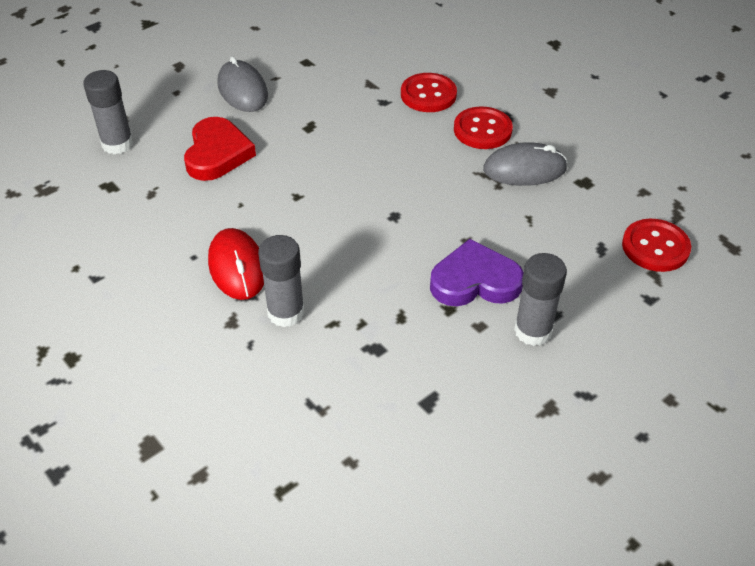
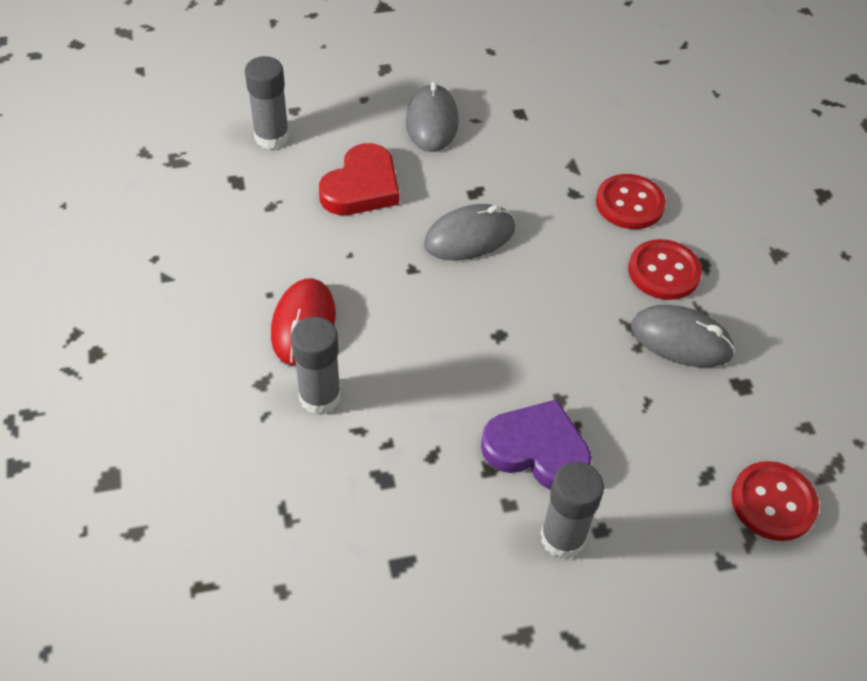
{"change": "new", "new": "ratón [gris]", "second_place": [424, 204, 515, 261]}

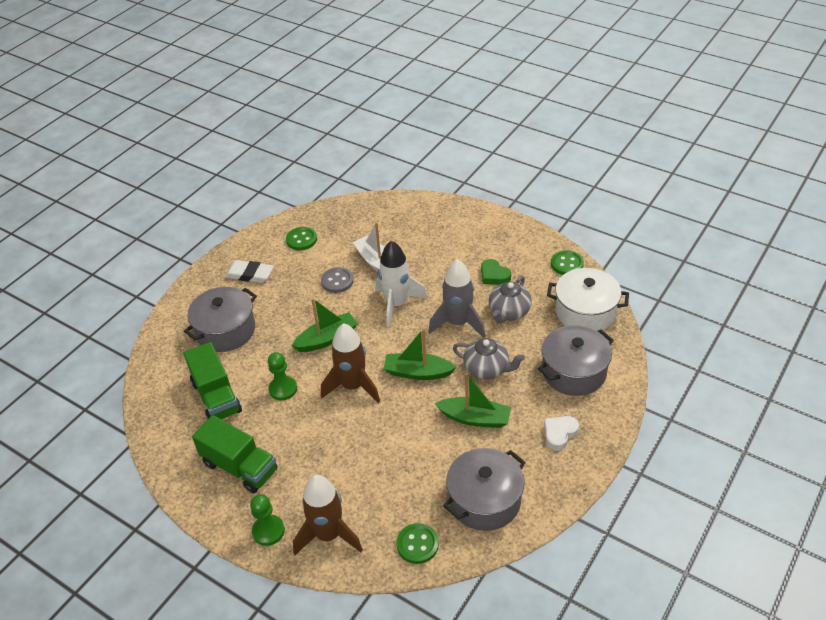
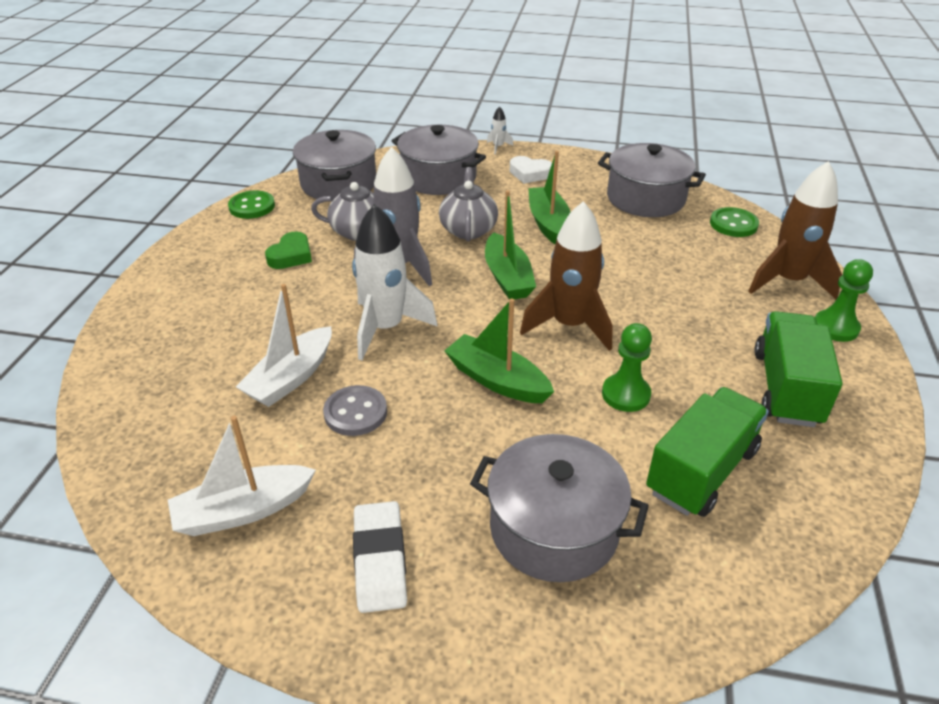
{"change": "swapped", "old": "botón [verde]", "new": "barco [blanco]", "first_place": [286, 227, 317, 250], "second_place": [168, 416, 316, 536]}
{"change": "repainted", "old": "olla [blanco]", "new": "olla [gris]", "first_place": [547, 268, 629, 331], "second_place": [293, 130, 376, 200]}
{"change": "new", "new": "cohete [blanco]", "second_place": [487, 106, 513, 154]}

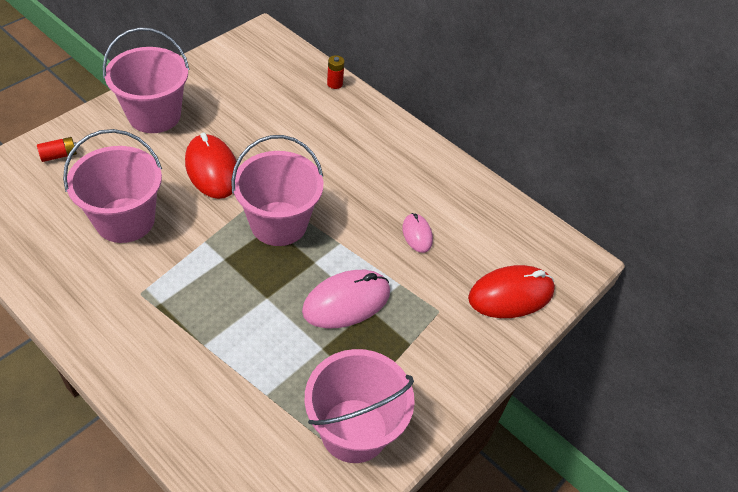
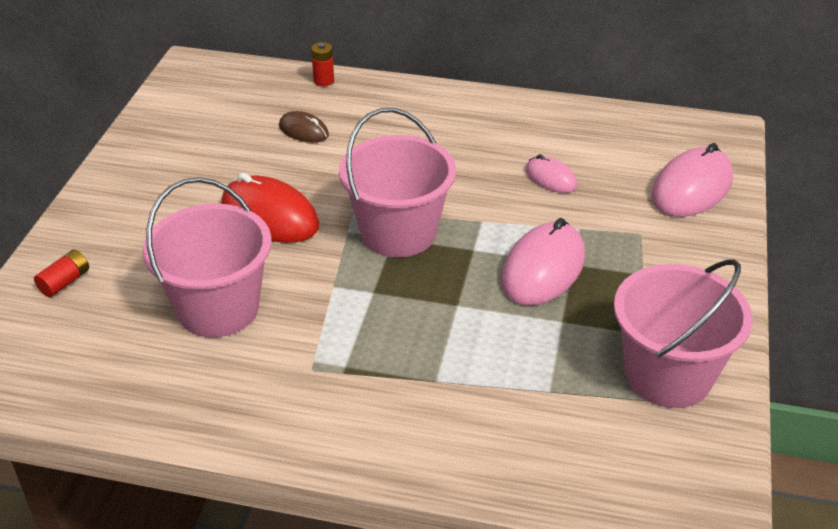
{"change": "gone", "old": "balde [rosa]", "first_place": [103, 27, 190, 133]}
{"change": "repainted", "old": "ratón [rojo]", "new": "ratón [rosa]", "first_place": [468, 265, 555, 318], "second_place": [651, 143, 733, 217]}
{"change": "new", "new": "ratón [marrón]", "second_place": [279, 111, 329, 143]}

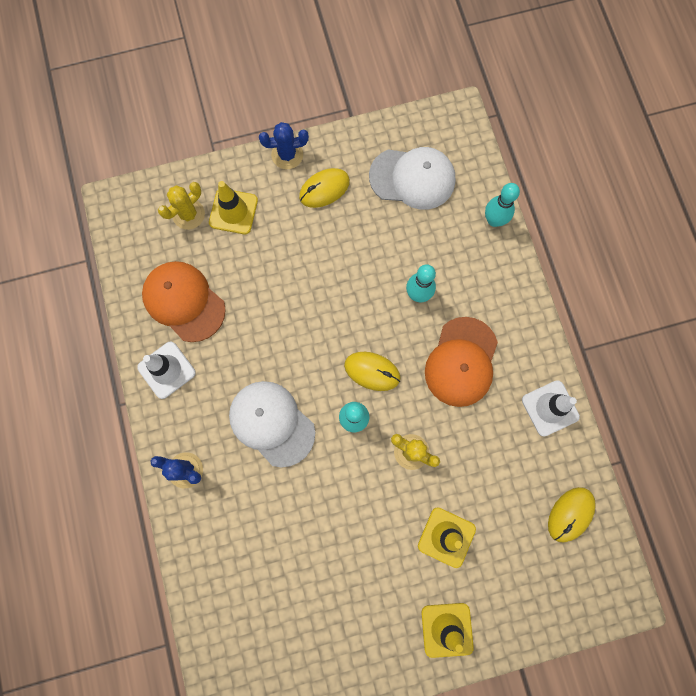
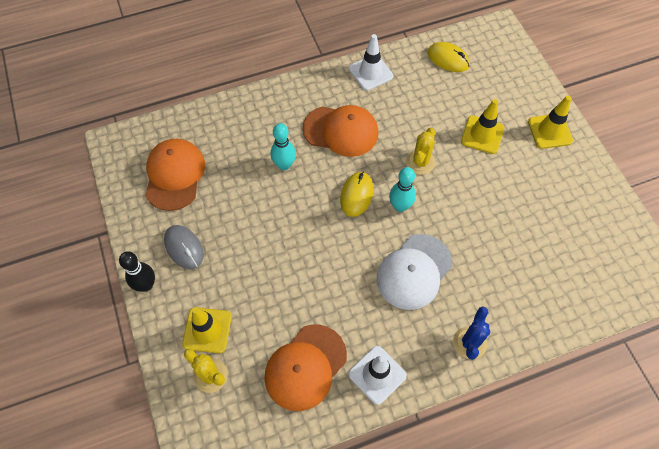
{"change": "swapped", "old": "cactus [azul]", "new": "bolo [negro]", "first_place": [259, 122, 309, 169], "second_place": [119, 251, 155, 292]}
{"change": "repainted", "old": "gorra [blanco]", "new": "gorra [naranja]", "first_place": [369, 147, 455, 210], "second_place": [145, 139, 205, 211]}
{"change": "repainted", "old": "ratón [amarillo]", "new": "ratón [gris]", "first_place": [299, 168, 350, 208], "second_place": [164, 225, 204, 269]}
{"change": "gone", "old": "bolo [turquesa]", "first_place": [485, 183, 520, 227]}

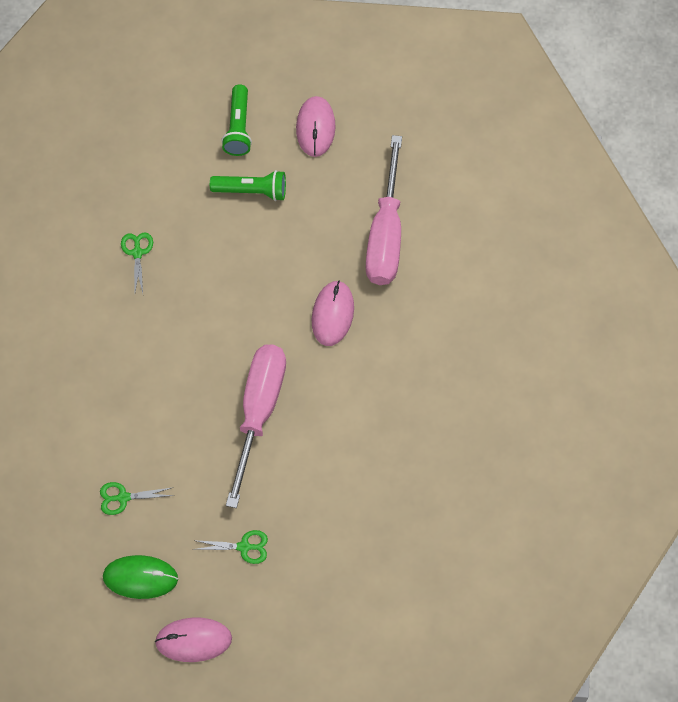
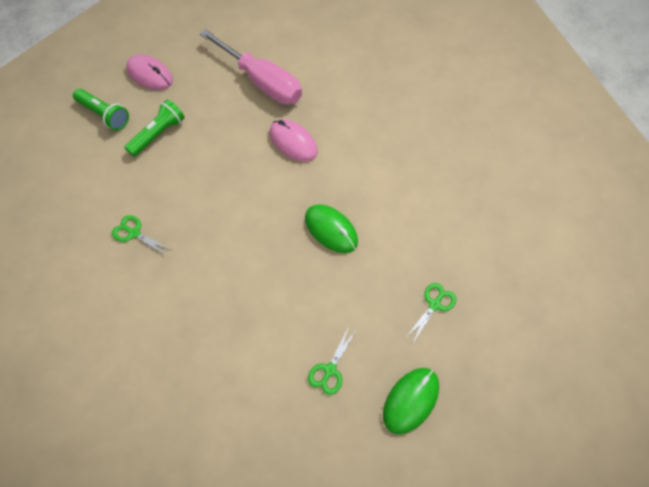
{"change": "swapped", "old": "destornillador [rosa]", "new": "ratón [verde]", "first_place": [226, 344, 286, 508], "second_place": [305, 204, 358, 253]}
{"change": "gone", "old": "ratón [rosa]", "first_place": [155, 618, 232, 662]}

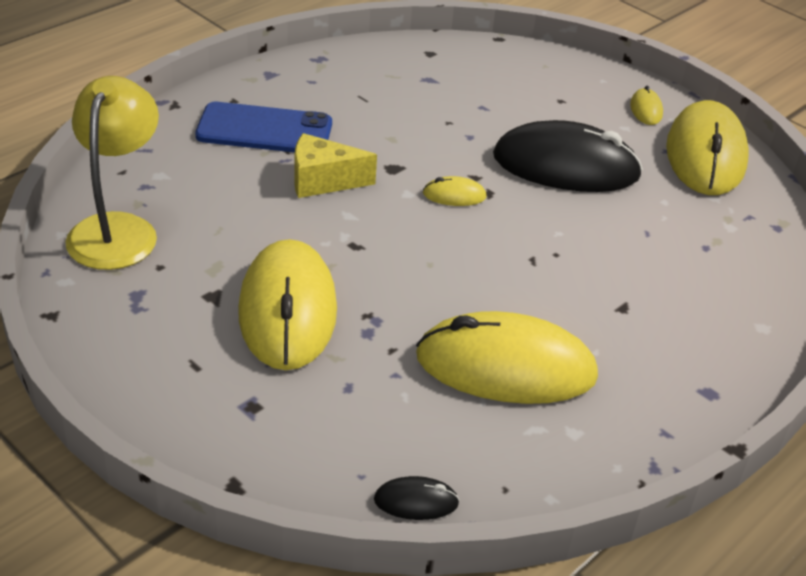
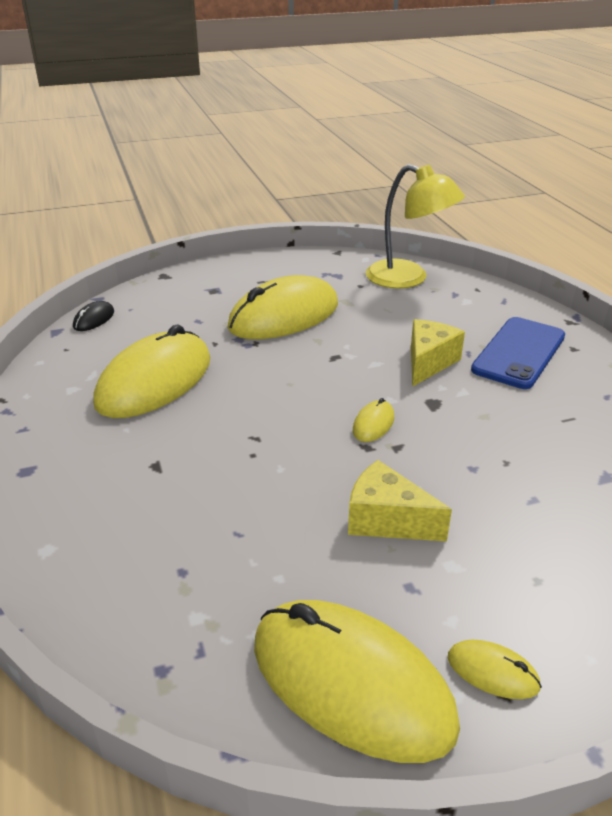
{"change": "swapped", "old": "ratón [negro]", "new": "queso [amarillo]", "first_place": [493, 120, 643, 192], "second_place": [348, 460, 452, 541]}
{"change": "rotated", "old": "ratón [amarillo]", "first_place": [238, 239, 337, 370], "second_place": [227, 275, 338, 339], "degrees": -60}

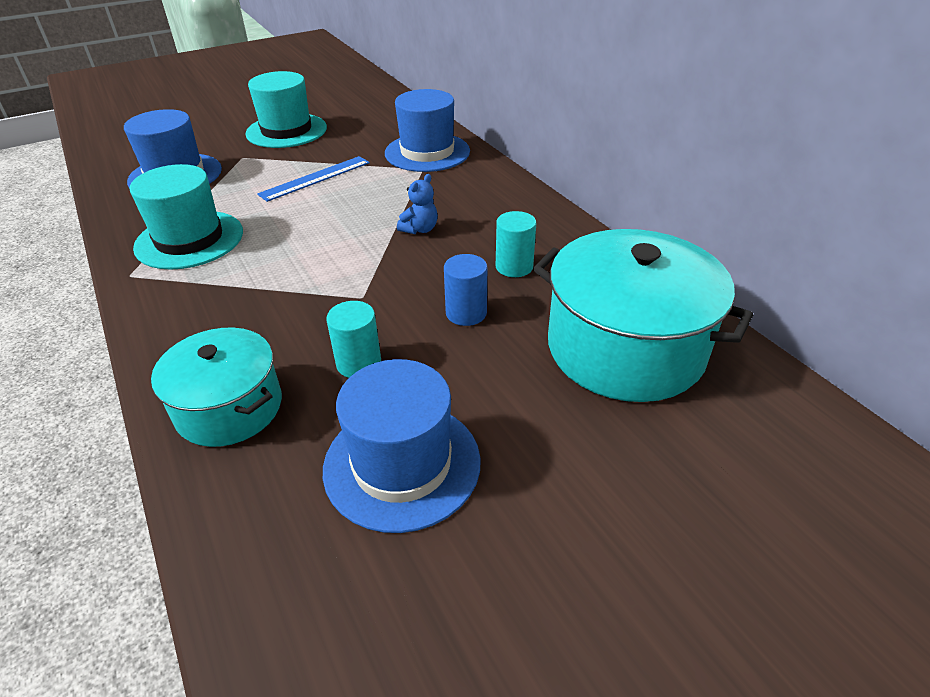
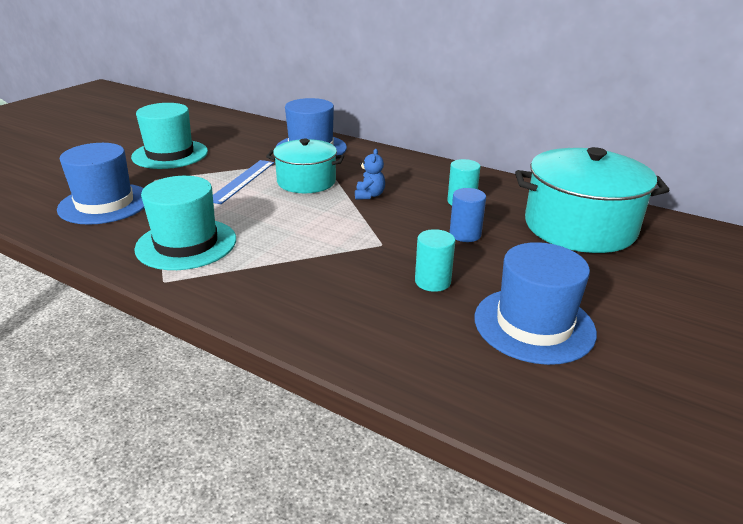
{"change": "shifted", "old": "olla [turquesa]", "first_place": [151, 327, 282, 447], "second_place": [266, 139, 344, 193]}

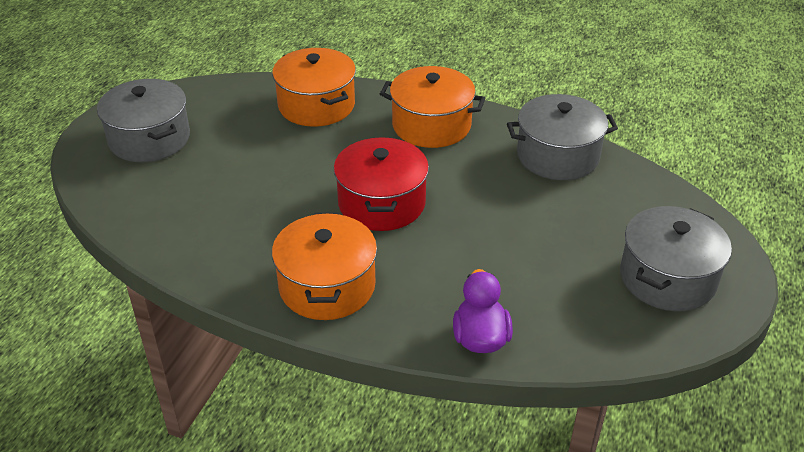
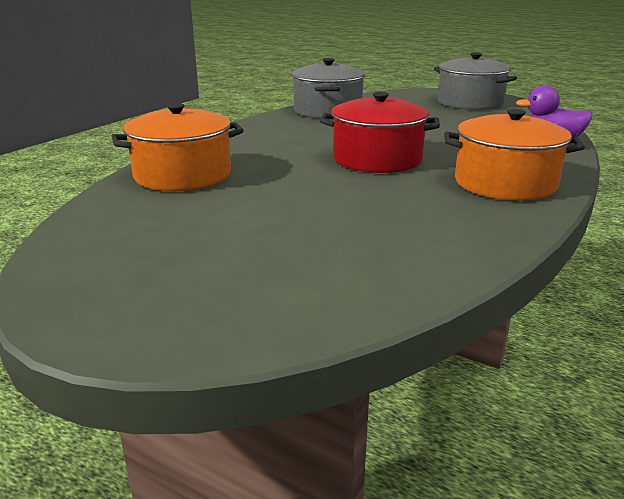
{"change": "gone", "old": "olla [naranja]", "first_place": [380, 66, 486, 148]}
{"change": "gone", "old": "olla [gris]", "first_place": [97, 79, 190, 162]}

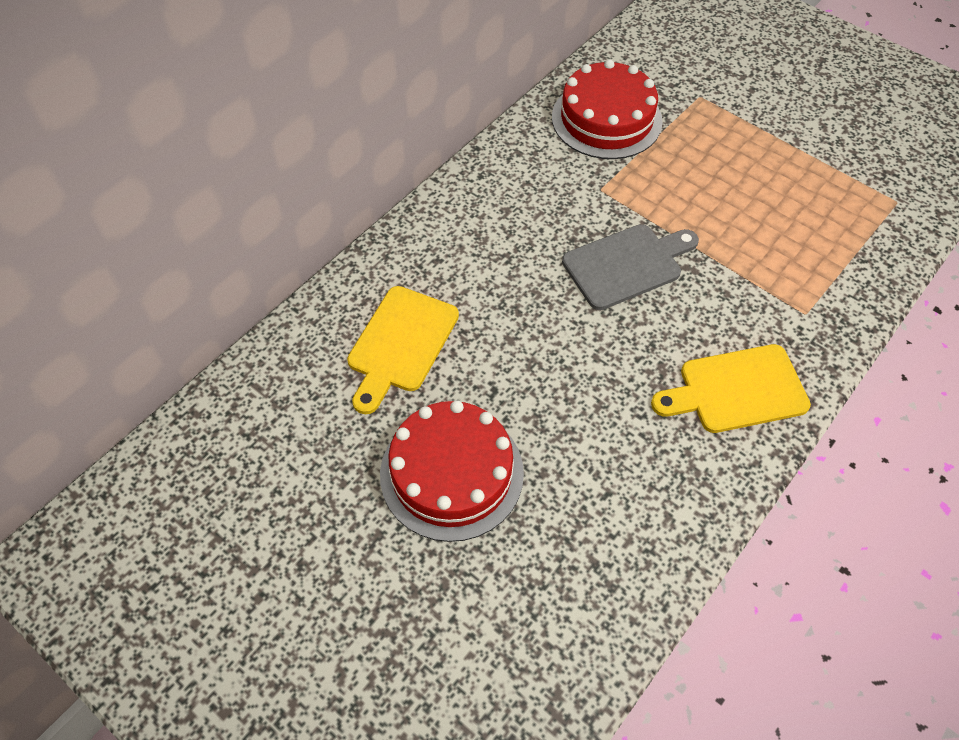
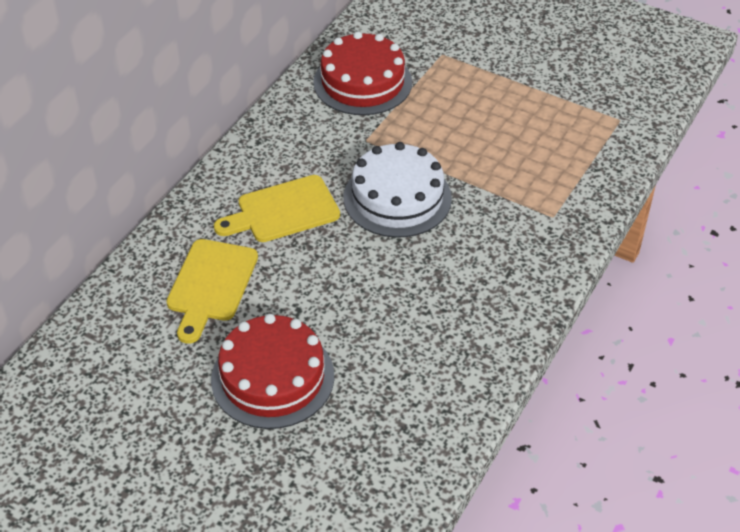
{"change": "swapped", "old": "tabla de cortar [gris]", "new": "tarta [blanco]", "first_place": [562, 224, 699, 310], "second_place": [344, 142, 452, 238]}
{"change": "shifted", "old": "tabla de cortar [amarillo]", "first_place": [651, 344, 811, 433], "second_place": [214, 175, 340, 242]}

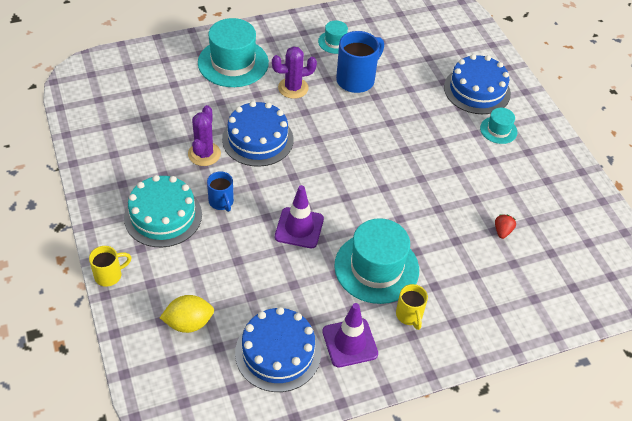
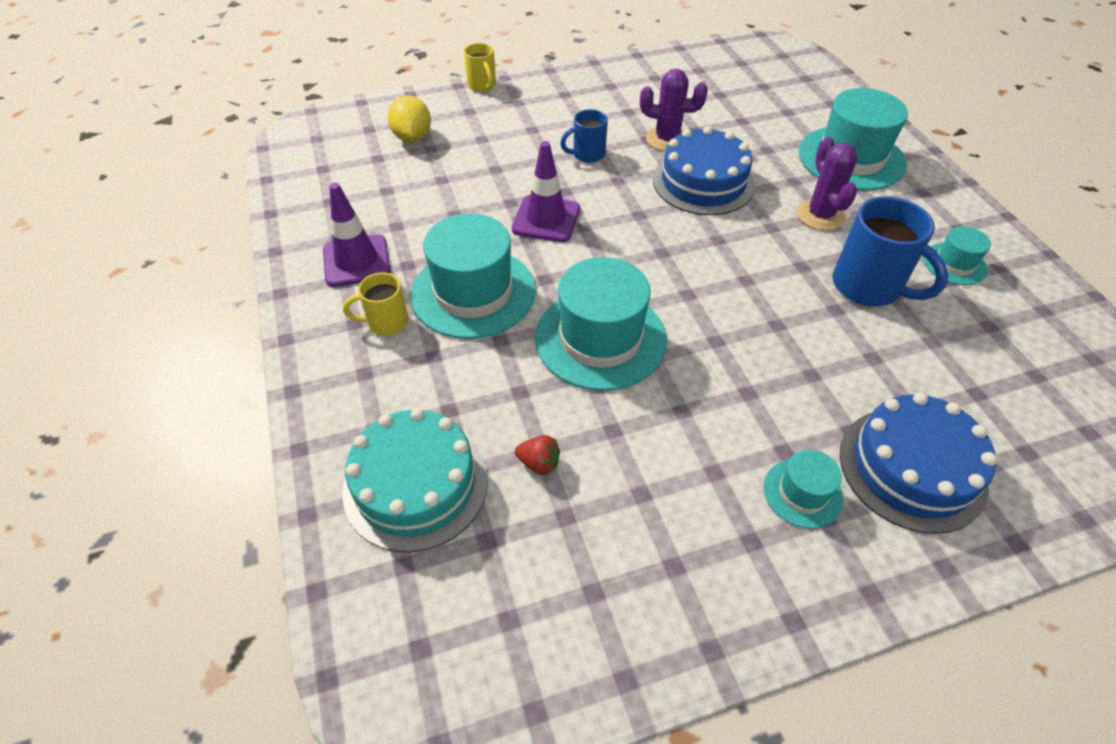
{"change": "shifted", "old": "tarta [turquesa]", "first_place": [124, 175, 202, 247], "second_place": [343, 408, 488, 552]}
{"change": "gone", "old": "tarta [azul]", "first_place": [235, 307, 321, 392]}
{"change": "new", "new": "sombrero [turquesa]", "second_place": [535, 257, 667, 391]}

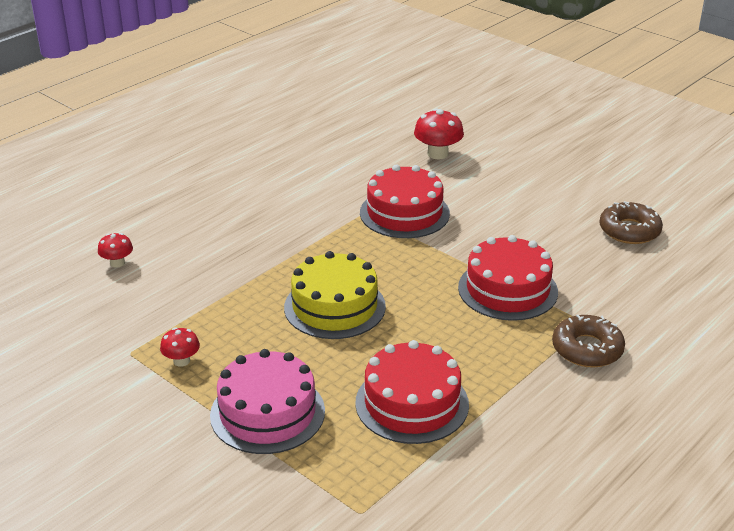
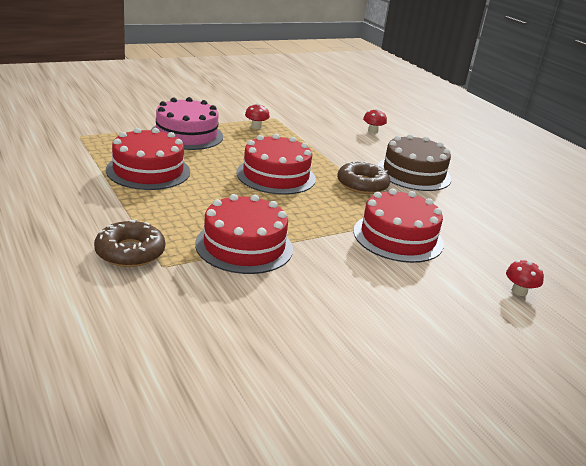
{"change": "scaled", "old": "seta [rojo]", "first_place": [414, 109, 464, 159], "second_place": [506, 260, 544, 296], "factor": 0.6}
{"change": "shifted", "old": "rosquilla [marrón]", "first_place": [599, 201, 663, 244], "second_place": [337, 160, 390, 194]}
{"change": "repainted", "old": "tarta [amarillo]", "new": "tarta [rojo]", "first_place": [284, 251, 386, 339], "second_place": [236, 134, 316, 195]}
{"change": "new", "new": "tarta [marrón]", "second_place": [377, 134, 451, 191]}

